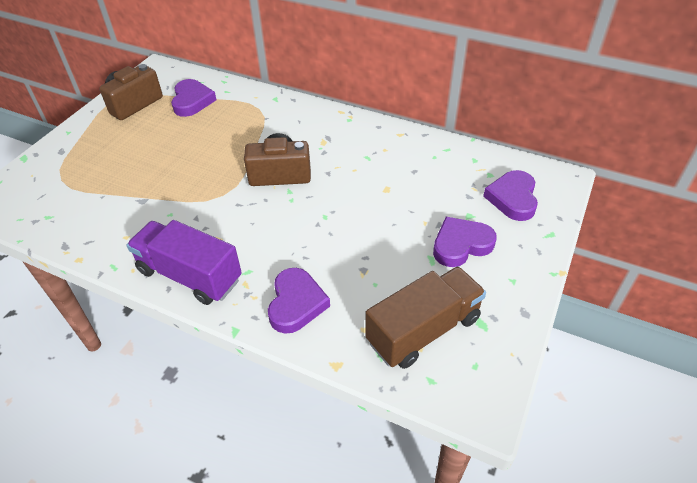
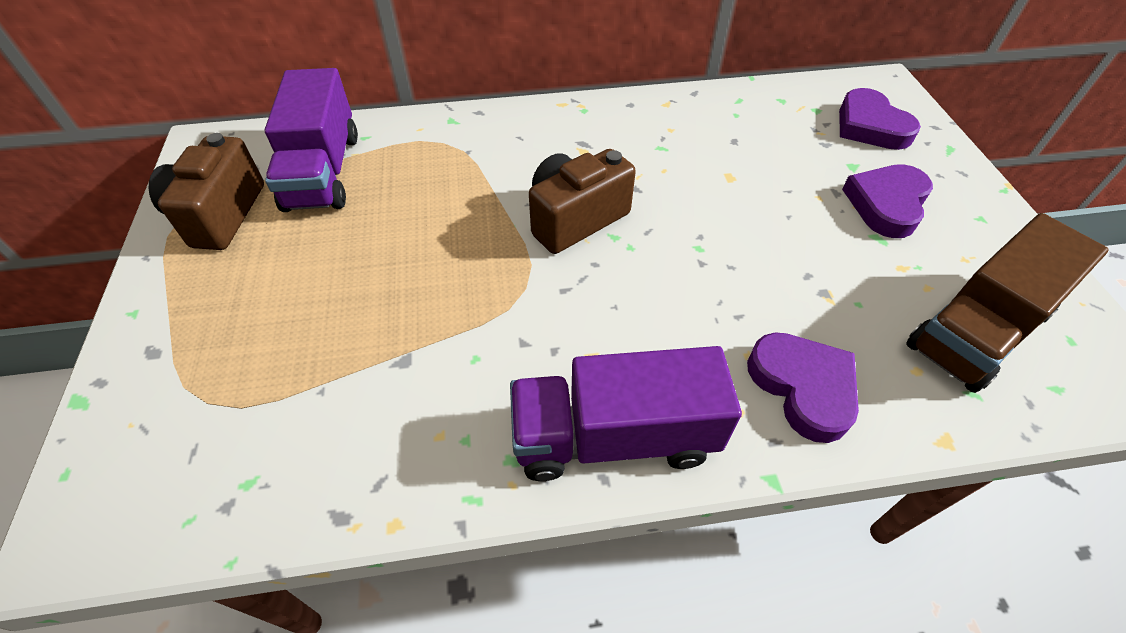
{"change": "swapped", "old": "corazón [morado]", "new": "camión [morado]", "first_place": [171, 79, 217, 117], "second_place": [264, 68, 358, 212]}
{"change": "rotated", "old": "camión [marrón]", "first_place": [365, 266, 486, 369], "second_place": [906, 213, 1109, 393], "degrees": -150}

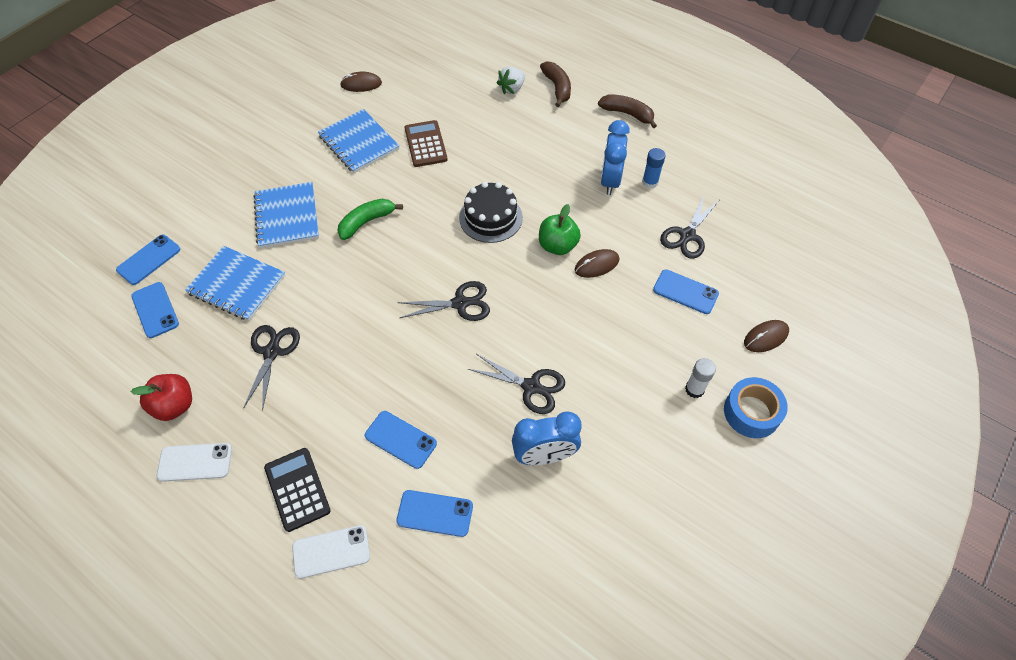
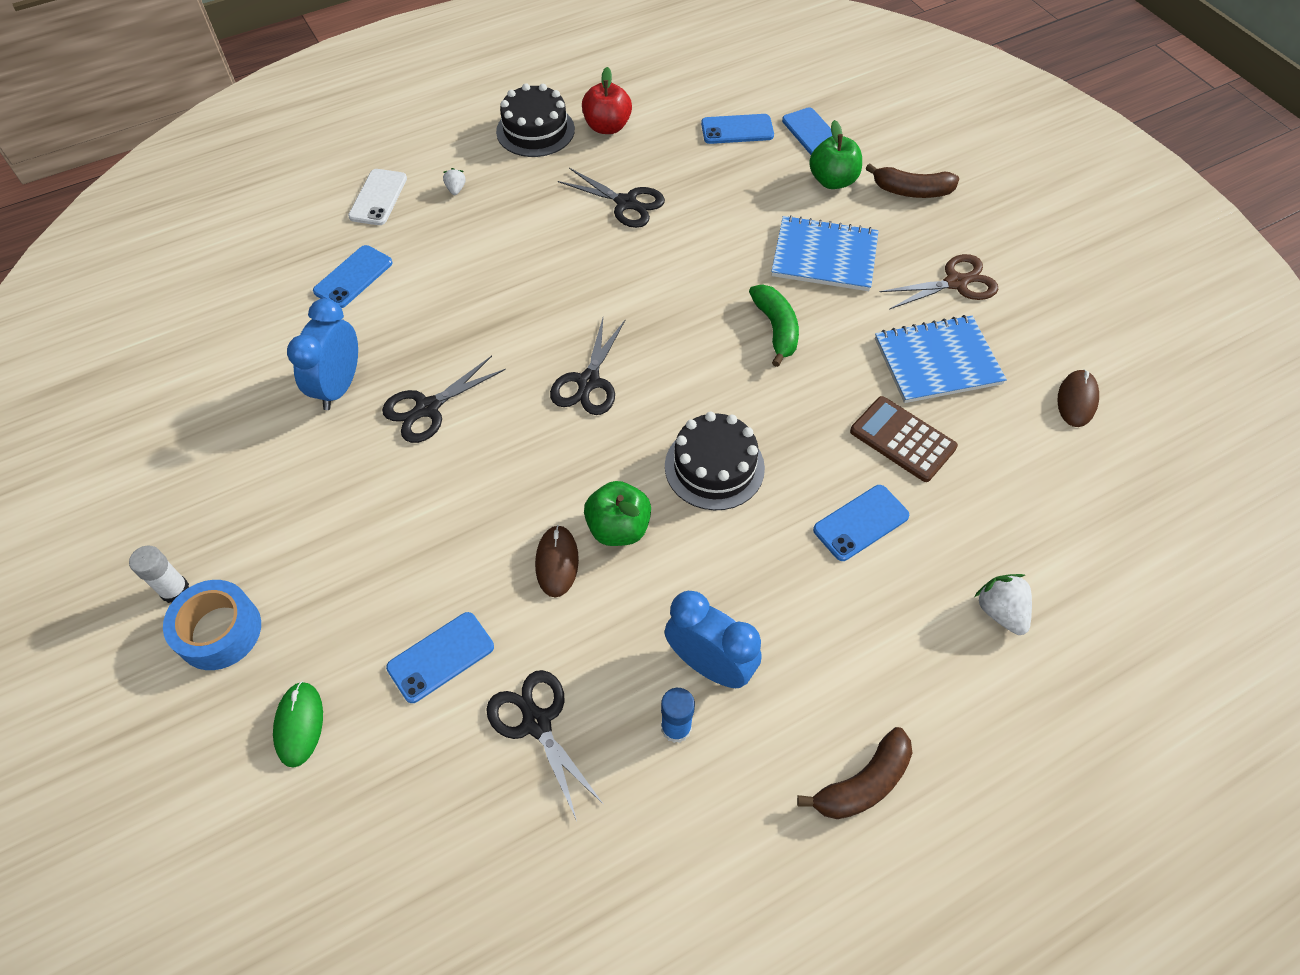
{"change": "shifted", "old": "plátano [marrón]", "first_place": [540, 61, 571, 107], "second_place": [866, 163, 959, 198]}
{"change": "rotated", "old": "calculadora [marrón]", "first_place": [405, 120, 448, 167], "second_place": [850, 396, 958, 482], "degrees": -150}
{"change": "gone", "old": "cuaderno [azul]", "first_place": [185, 246, 286, 321]}
{"change": "repainted", "old": "ratón [marrón]", "new": "ratón [verde]", "first_place": [744, 320, 789, 352], "second_place": [273, 681, 323, 768]}
{"change": "shifted", "old": "barra de pegamento [blanco]", "first_place": [685, 358, 716, 398], "second_place": [129, 546, 189, 603]}
{"change": "shifted", "old": "móvil [azul]", "first_place": [365, 411, 437, 469], "second_place": [813, 485, 909, 561]}
{"change": "swapped", "old": "móvil [blanco]", "new": "tarta [negro]", "first_place": [157, 443, 232, 482], "second_place": [496, 83, 575, 157]}
{"change": "swapped", "old": "calculadora [negro]", "new": "fresa [blanco]", "first_place": [264, 448, 331, 532], "second_place": [443, 168, 466, 195]}
{"change": "new", "new": "manzana [verde]", "second_place": [809, 120, 862, 189]}
{"change": "new", "new": "tijeras [marrón]", "second_place": [880, 254, 998, 310]}

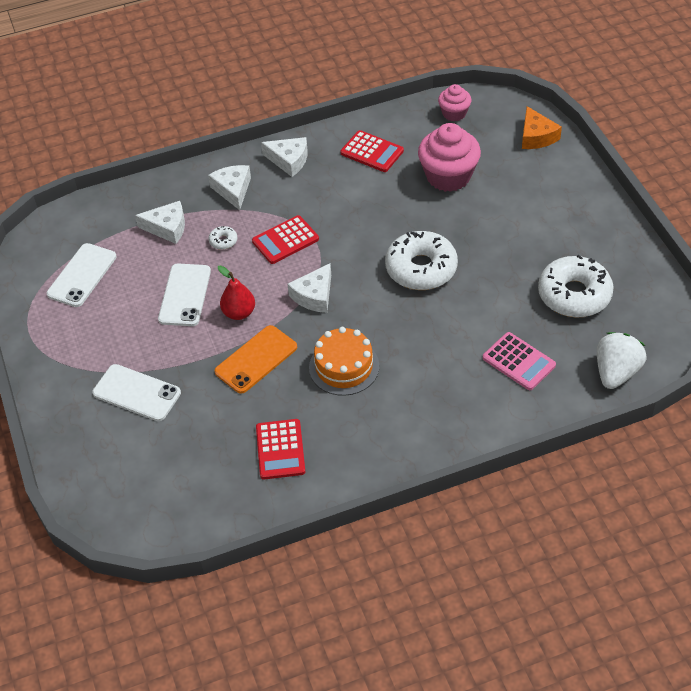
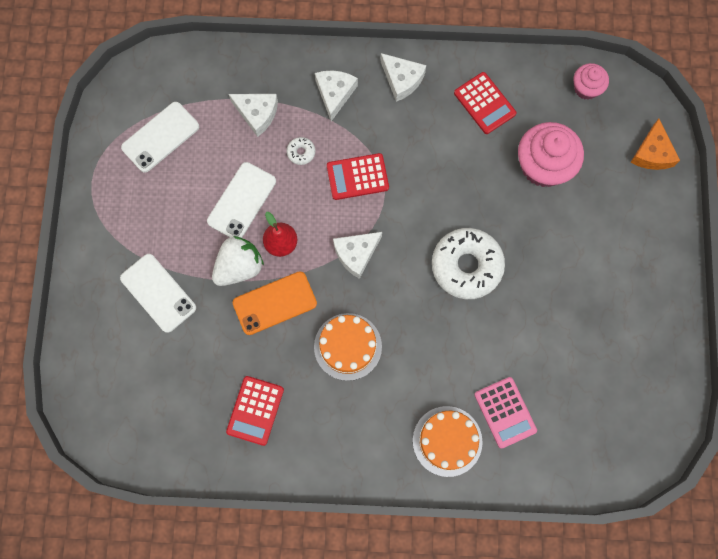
{"change": "gone", "old": "rosquilla [blanco]", "first_place": [538, 255, 614, 317]}
{"change": "shifted", "old": "fresa [blanco]", "first_place": [597, 332, 646, 389], "second_place": [212, 236, 264, 286]}
{"change": "new", "new": "tarta [naranja]", "second_place": [413, 406, 482, 477]}

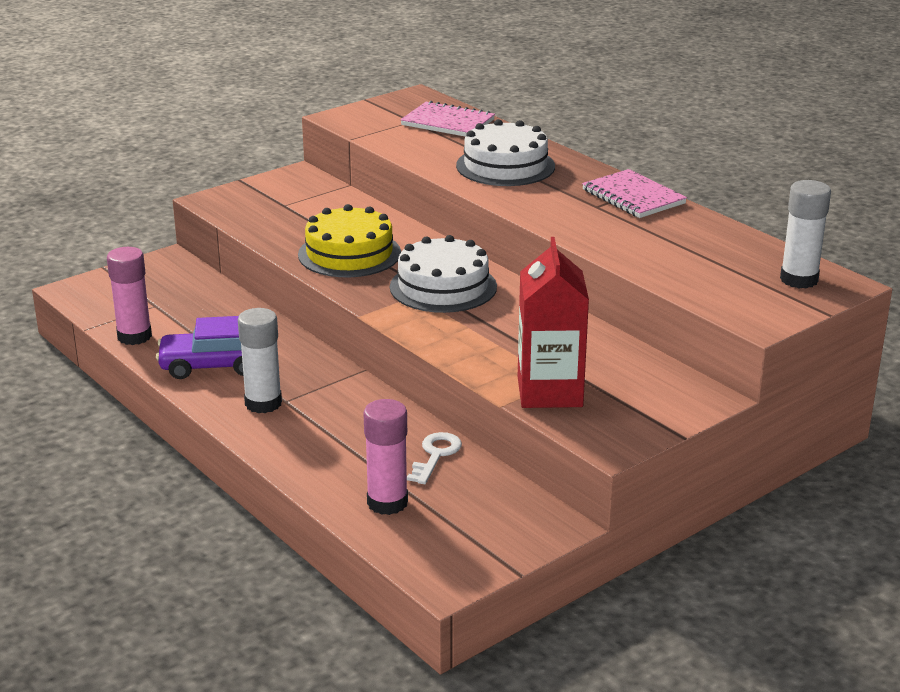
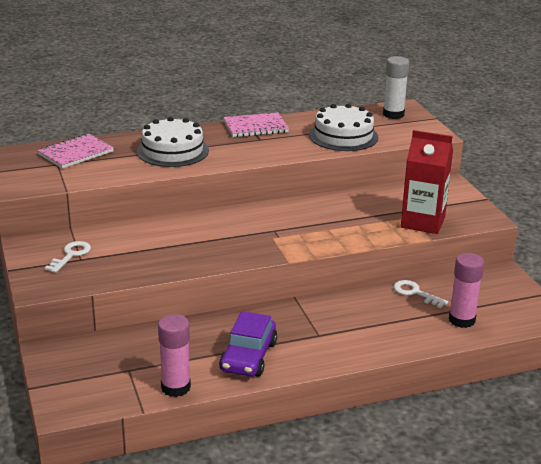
{"change": "gone", "old": "tarta [amarillo]", "first_place": [298, 204, 401, 277]}
{"change": "shifted", "old": "tarta [blanco]", "first_place": [390, 235, 497, 313], "second_place": [309, 103, 378, 151]}
{"change": "gone", "old": "barra de pegamento [blanco]", "first_place": [238, 308, 282, 413]}
{"change": "new", "new": "llave [blanco]", "second_place": [45, 241, 91, 273]}

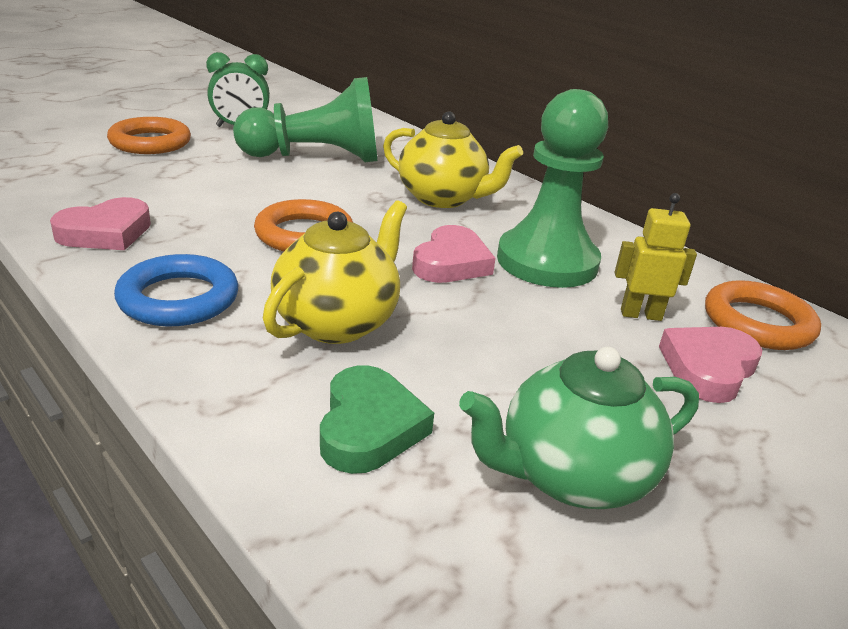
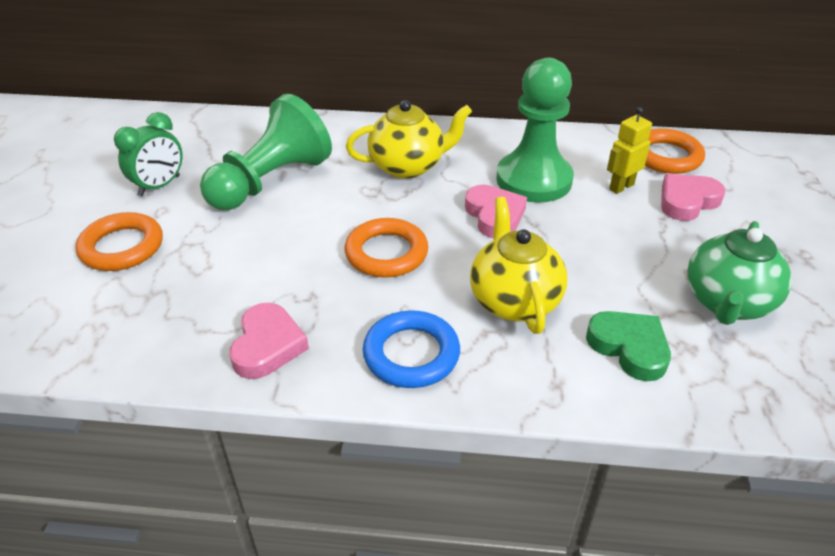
{"change": "rotated", "old": "corazón [rosa]", "first_place": [659, 327, 762, 403], "second_place": [661, 174, 726, 221], "degrees": 60}

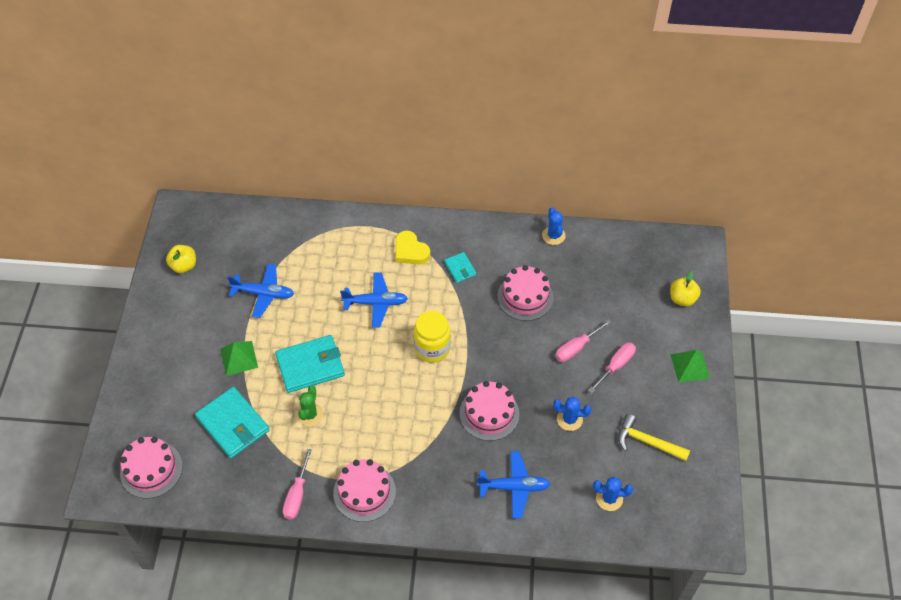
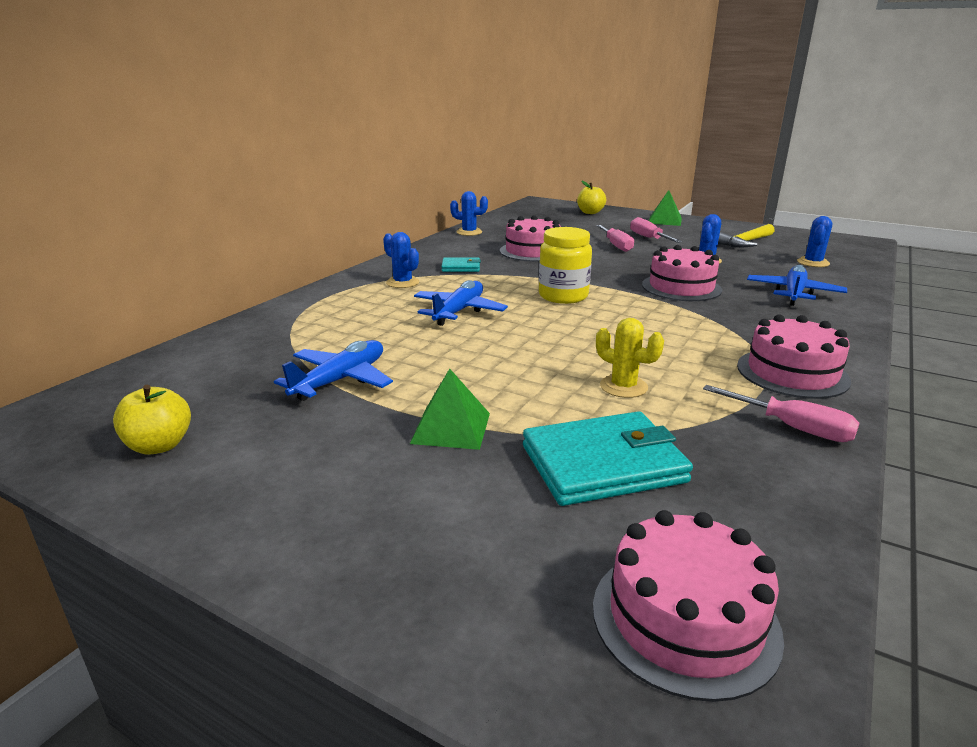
{"change": "swapped", "old": "corazón [amarillo]", "new": "cactus [azul]", "first_place": [395, 231, 430, 264], "second_place": [383, 232, 419, 288]}
{"change": "gone", "old": "cartera [turquesa]", "first_place": [275, 335, 345, 393]}
{"change": "repainted", "old": "cactus [verde]", "new": "cactus [amarillo]", "first_place": [297, 386, 323, 426], "second_place": [596, 318, 664, 398]}

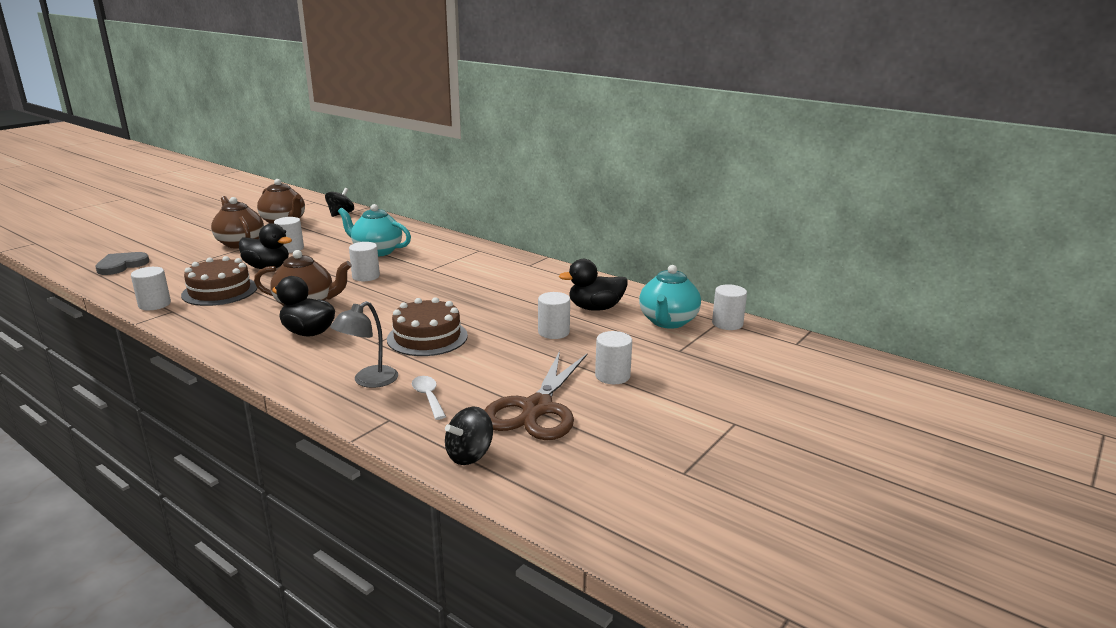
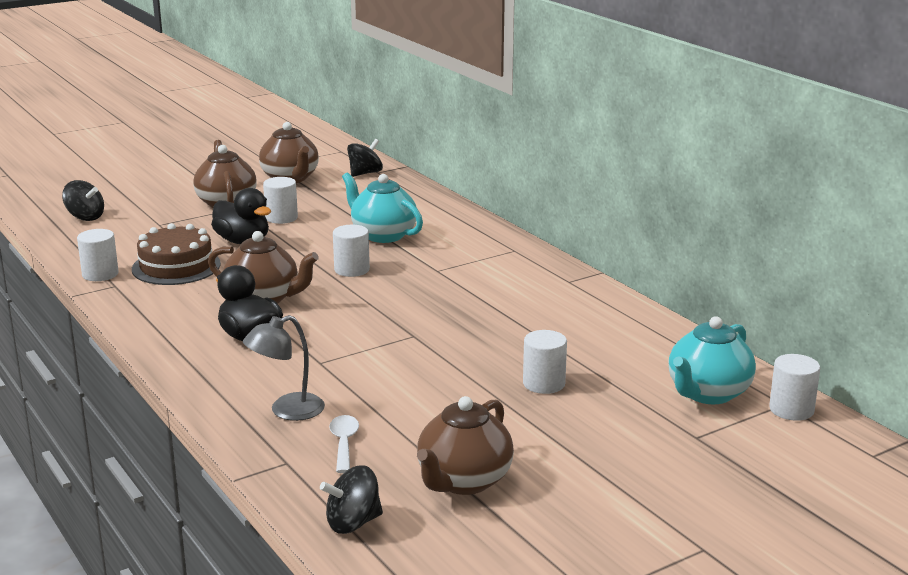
{"change": "swapped", "old": "corazón [gris]", "new": "peonza [negro]", "first_place": [95, 252, 149, 275], "second_place": [62, 180, 104, 221]}
{"change": "gone", "old": "pato [negro]", "first_place": [559, 259, 628, 311]}
{"change": "gone", "old": "tarta [marrón]", "first_place": [387, 297, 468, 356]}
{"change": "gone", "old": "cilindro [blanco]", "first_place": [595, 331, 632, 384]}
{"change": "swapped", "old": "tijeras [marrón]", "new": "tetera [marrón]", "first_place": [484, 351, 588, 440], "second_place": [417, 396, 514, 495]}

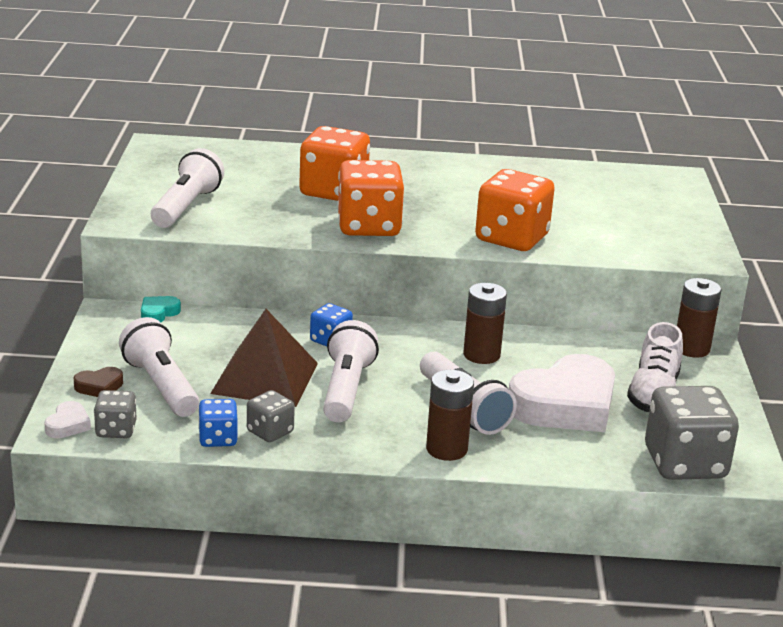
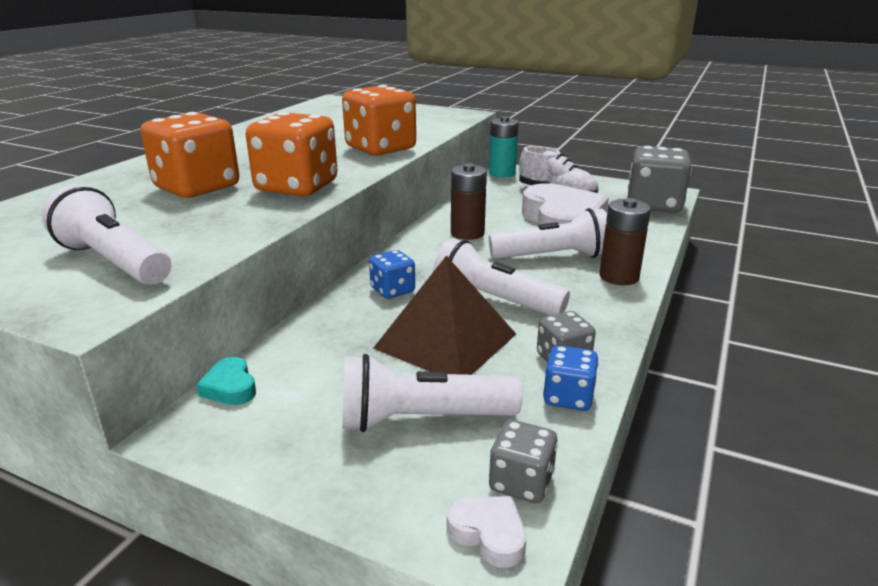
{"change": "repainted", "old": "pila [marrón]", "new": "pila [turquesa]", "first_place": [677, 278, 721, 358], "second_place": [489, 116, 519, 177]}
{"change": "gone", "old": "corazón [marrón]", "first_place": [73, 367, 123, 397]}

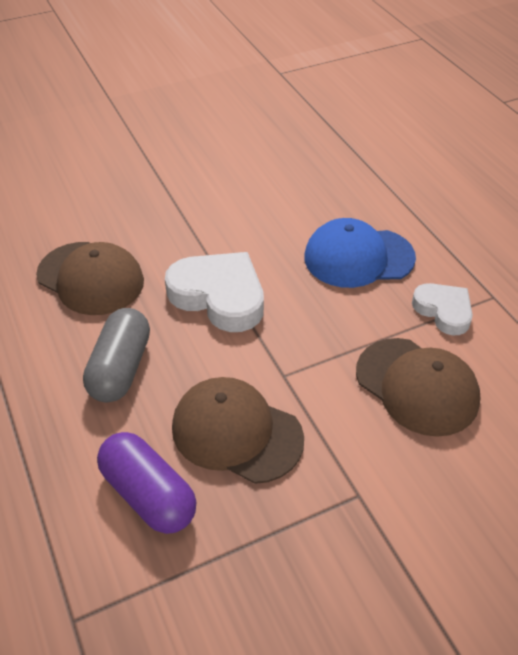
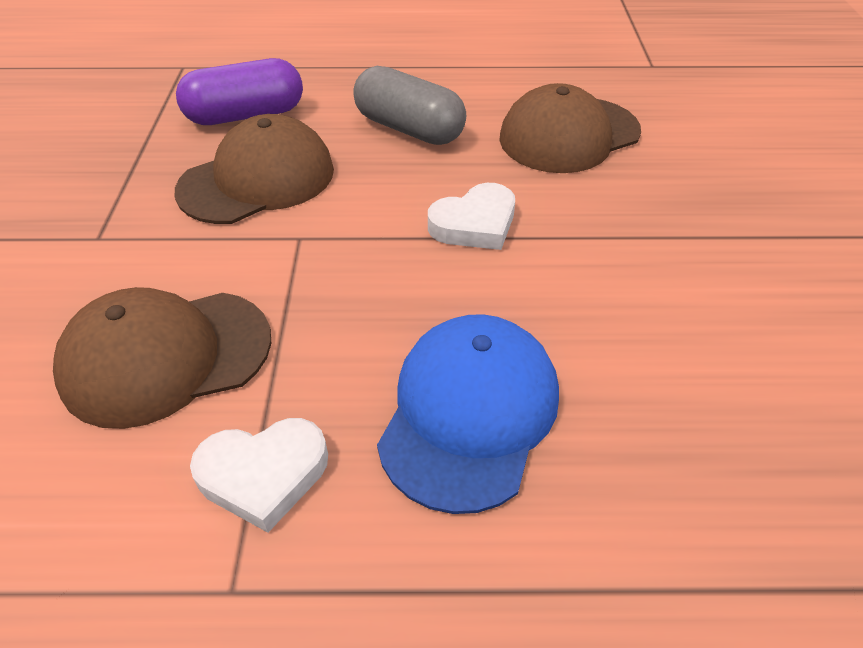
{"change": "scaled", "old": "corazón [blanco]", "first_place": [165, 252, 264, 332], "second_place": [428, 183, 515, 250], "factor": 0.61}

